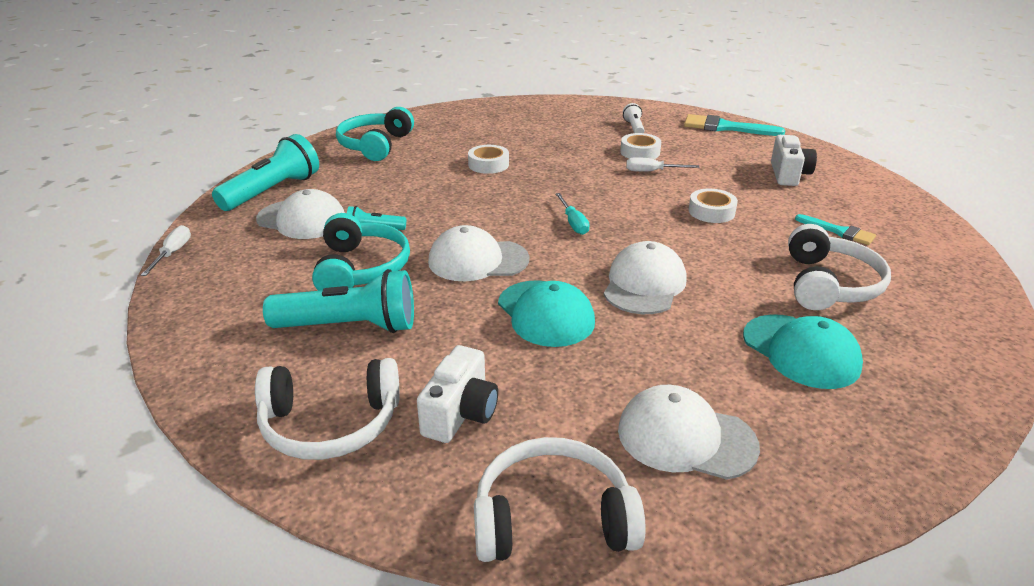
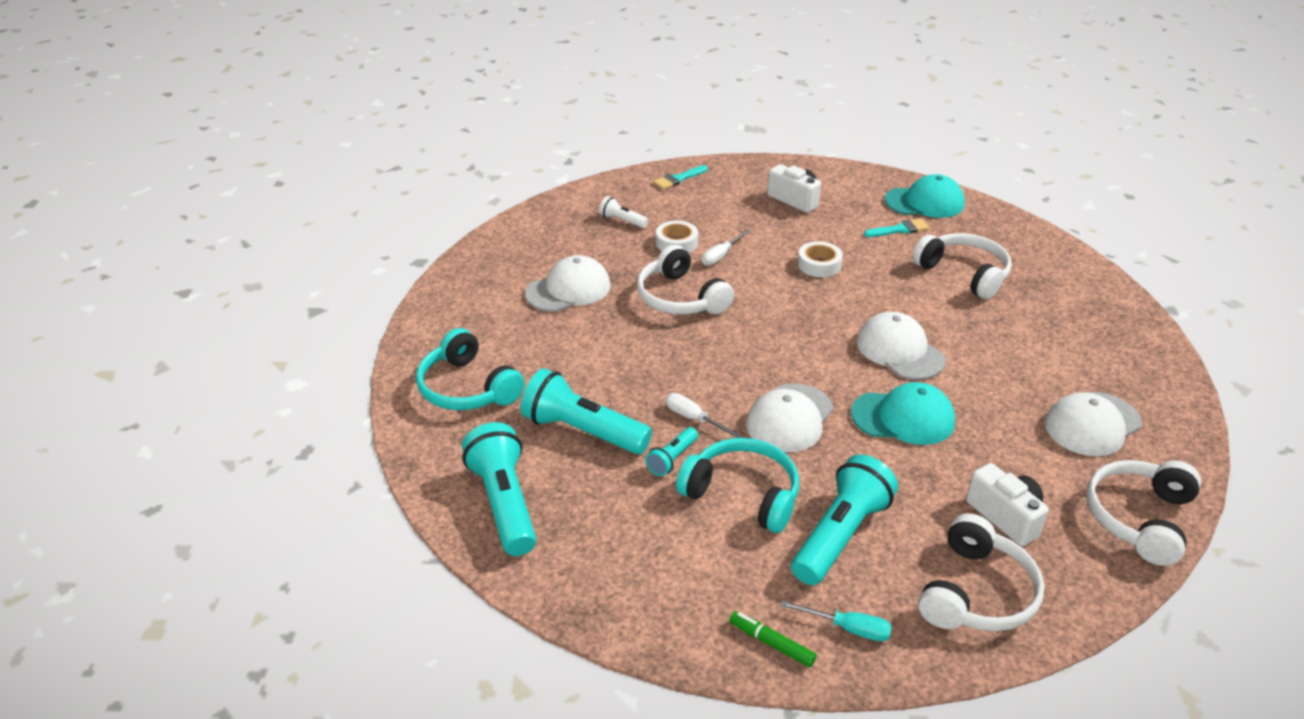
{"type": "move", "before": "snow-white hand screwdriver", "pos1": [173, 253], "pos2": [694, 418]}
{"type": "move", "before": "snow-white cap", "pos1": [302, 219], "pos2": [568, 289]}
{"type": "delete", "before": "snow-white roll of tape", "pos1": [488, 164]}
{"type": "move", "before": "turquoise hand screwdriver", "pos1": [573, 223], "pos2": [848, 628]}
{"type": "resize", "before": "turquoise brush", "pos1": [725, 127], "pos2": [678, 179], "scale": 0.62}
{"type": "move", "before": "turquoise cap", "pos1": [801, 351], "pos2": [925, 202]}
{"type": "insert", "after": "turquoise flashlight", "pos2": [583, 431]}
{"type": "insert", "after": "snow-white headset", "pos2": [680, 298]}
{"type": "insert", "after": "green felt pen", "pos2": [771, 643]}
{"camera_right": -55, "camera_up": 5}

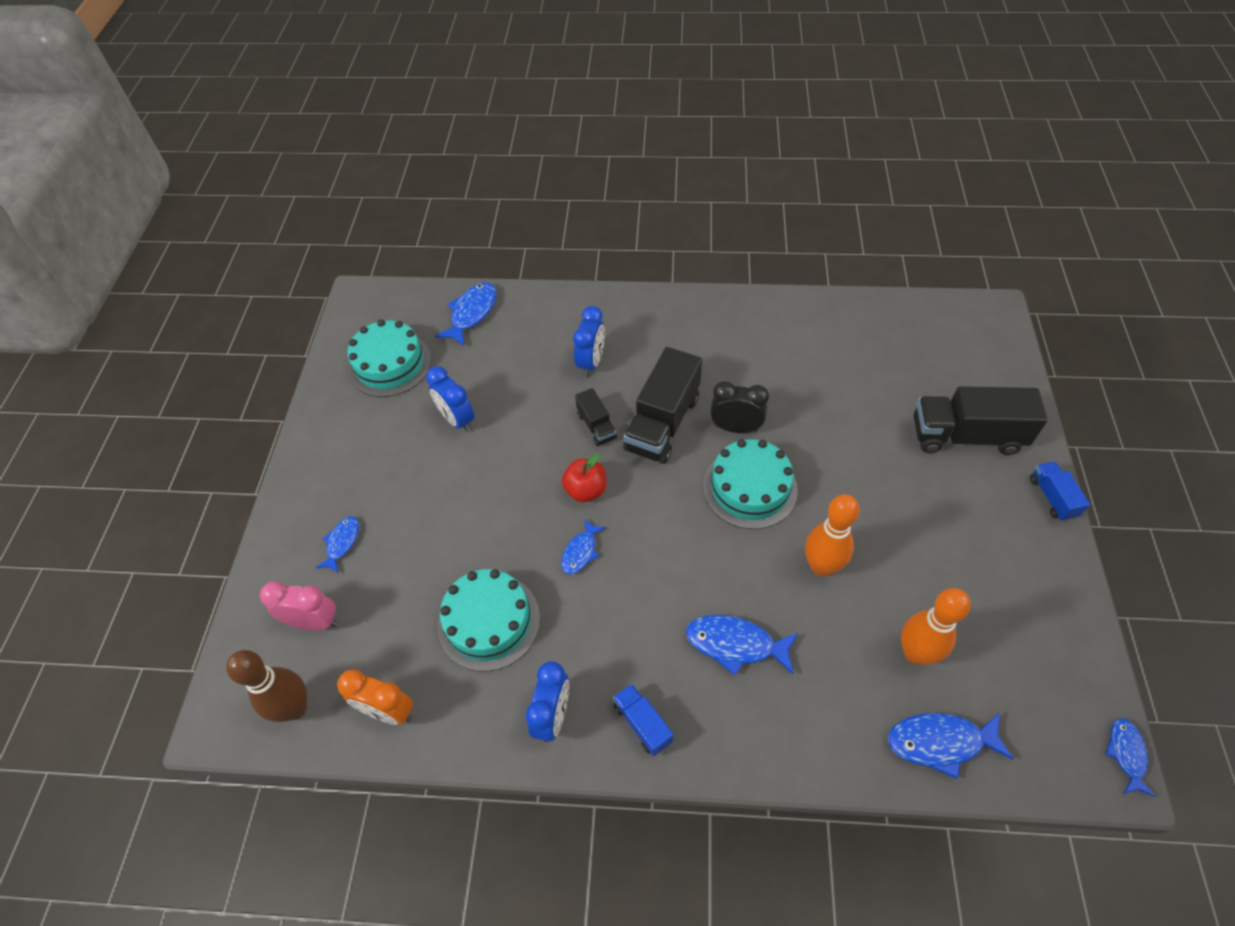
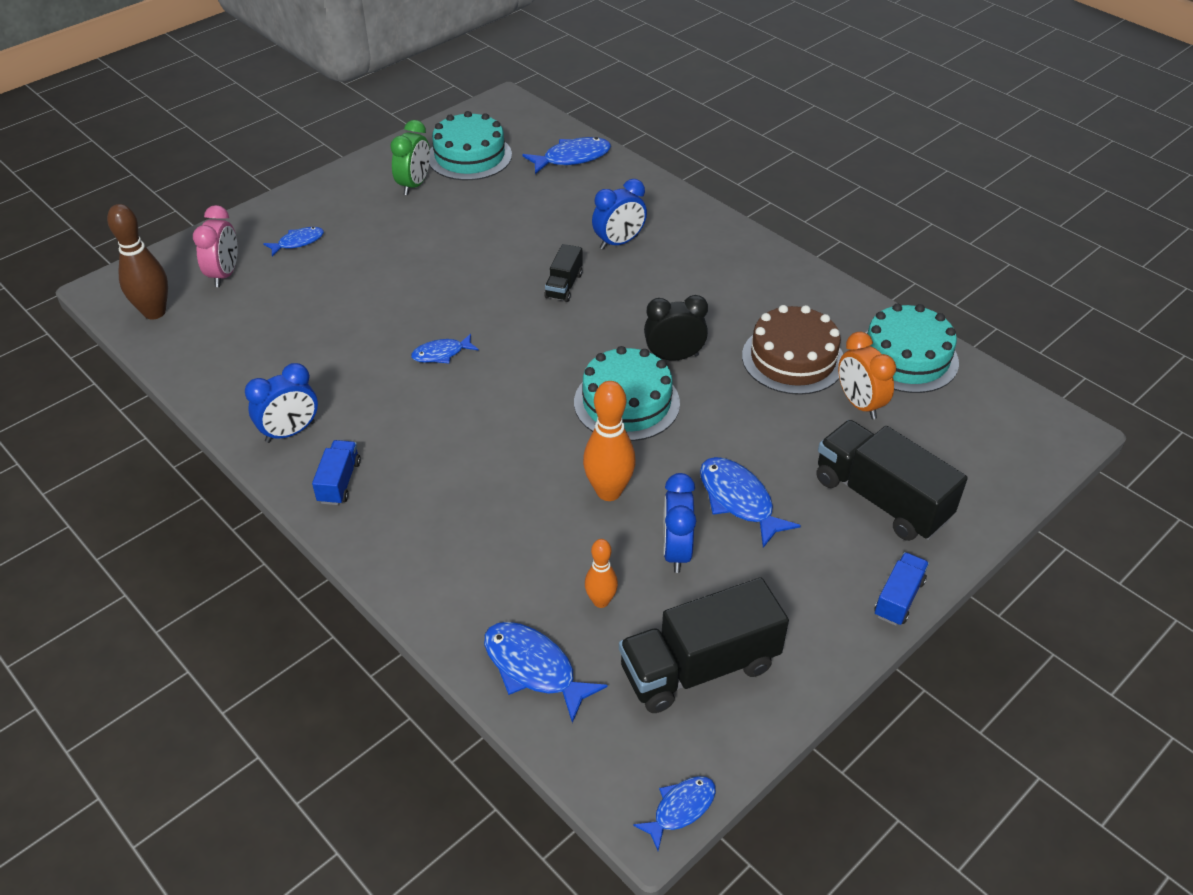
{"type": "rotate", "before": "pink clock", "pos1": [314, 622], "pos2": [224, 274], "turn": 45}
{"type": "move", "before": "orange clock", "pos1": [388, 711], "pos2": [859, 404]}
{"type": "move", "before": "royal blue clock", "pos1": [457, 419], "pos2": [676, 551]}
{"type": "move", "before": "turquoise cake", "pos1": [489, 621], "pos2": [906, 357]}
{"type": "delete", "before": "scarlet apple fruit", "pos1": [586, 490]}
{"type": "move", "before": "jet-black lorry", "pos1": [662, 423], "pos2": [699, 667]}
{"type": "move", "before": "royal blue toy fish", "pos1": [735, 644], "pos2": [739, 500]}
{"type": "rotate", "before": "jet-black clock", "pos1": [735, 428], "pos2": [674, 357], "turn": -60}
{"type": "resize", "before": "orange tenpin", "pos1": [915, 653], "pos2": [601, 601], "scale": 0.59}
{"type": "insert", "after": "green clock", "pos2": [414, 185]}
{"type": "insert", "after": "dark brown cake", "pos2": [793, 359]}
{"camera_right": 40, "camera_up": -10}

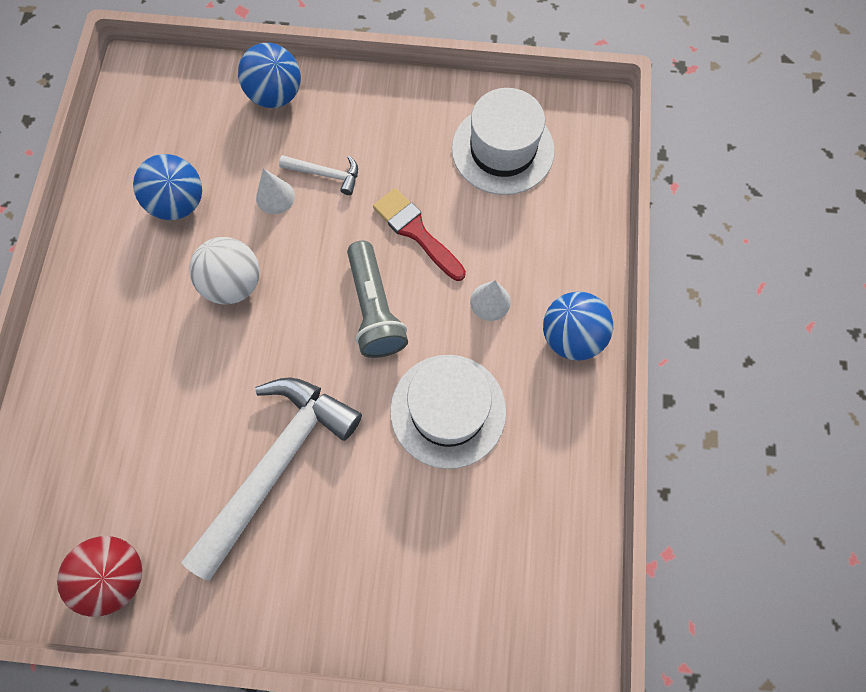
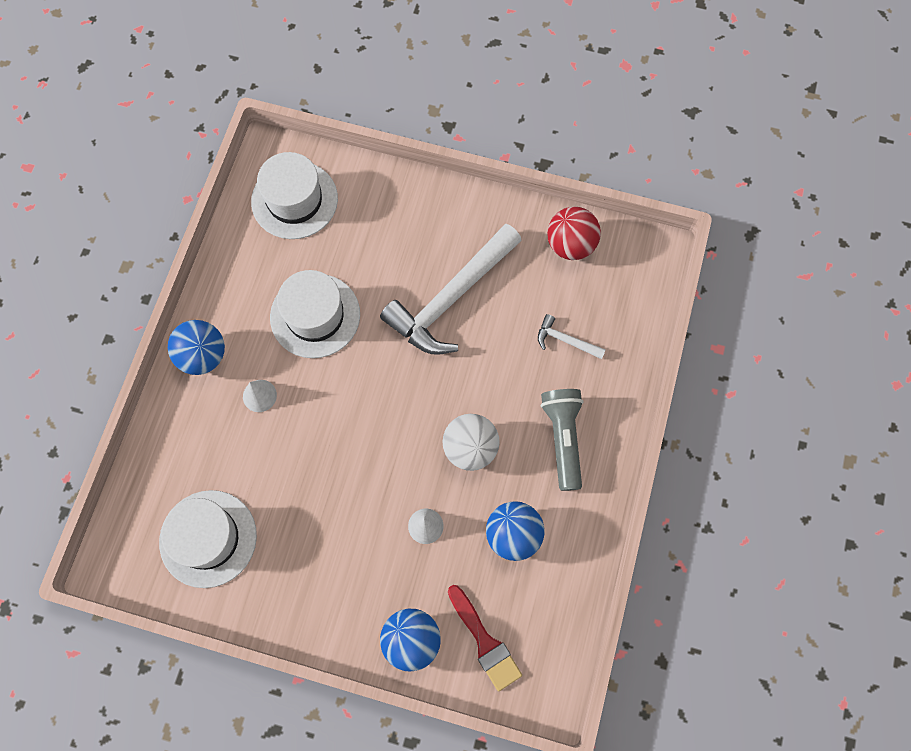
{"type": "move", "before": "snow-white hammer", "pos1": [325, 174], "pos2": [566, 340]}
{"type": "move", "before": "gray flashlight", "pos1": [374, 309], "pos2": [563, 438]}
{"type": "move", "before": "scarlet brush", "pos1": [416, 232], "pos2": [485, 642]}
{"type": "insert", "after": "snow-white hat", "pos2": [294, 200]}
{"camera_right": -170, "camera_up": 0}

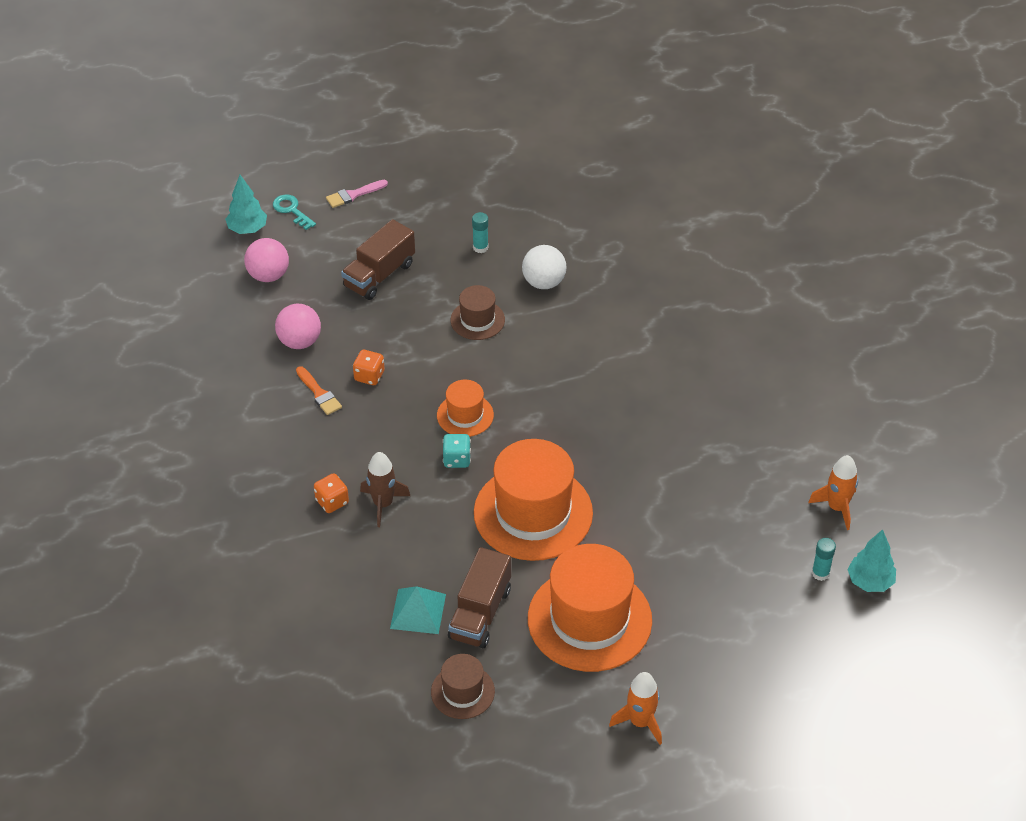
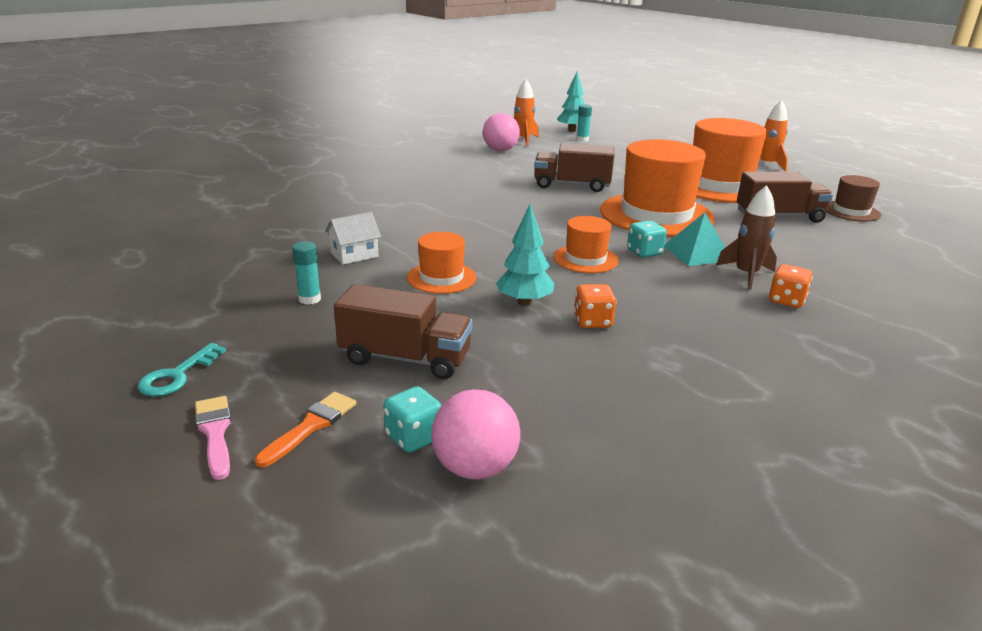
{"type": "move", "before": "turquoise tree", "pos1": [247, 229], "pos2": [524, 302]}
{"type": "move", "before": "turquoise key", "pos1": [292, 210], "pos2": [177, 375]}
{"type": "move", "before": "pink play ball", "pos1": [299, 341], "pos2": [500, 150]}
{"type": "move", "before": "orange brush", "pos1": [319, 393], "pos2": [311, 426]}
{"type": "rotate", "before": "pink brush", "pos1": [353, 195], "pos2": [215, 432], "turn": -150}
{"type": "move", "before": "turquoise pyramid shape", "pos1": [418, 611], "pos2": [697, 253]}
{"type": "recolor", "before": "dark brown hat", "after": "orange hat", "pos1": [477, 320], "pos2": [441, 278]}
{"type": "replace", "before": "snow-white play ball", "after": "snow-white toy house", "pos1": [543, 282], "pos2": [354, 255]}
{"type": "insert", "after": "turquoise die", "pos2": [413, 437]}
{"type": "insert", "after": "dark brown lorry", "pos2": [572, 185]}
{"camera_right": -115, "camera_up": -20}

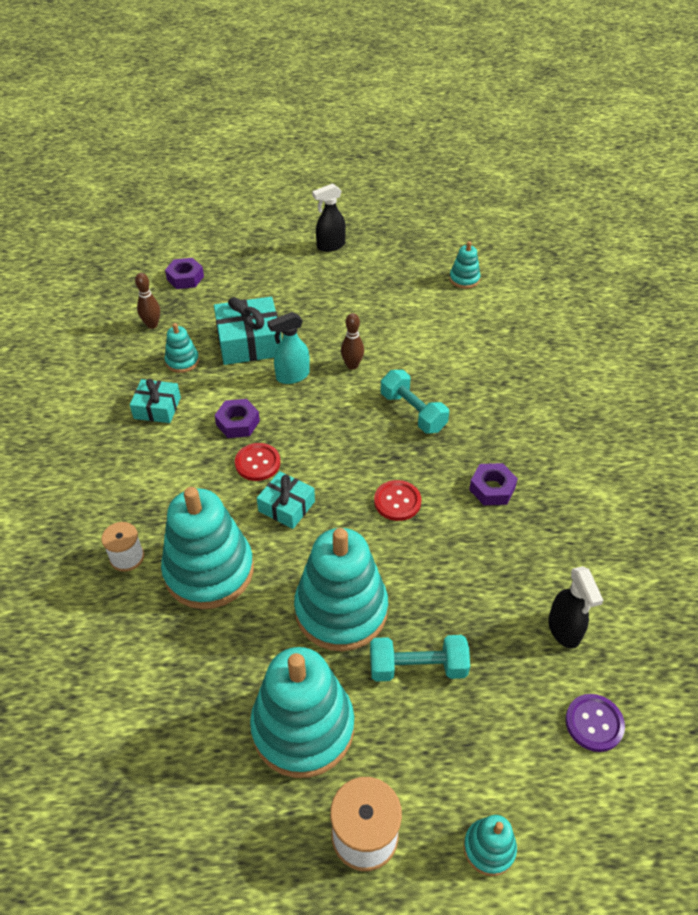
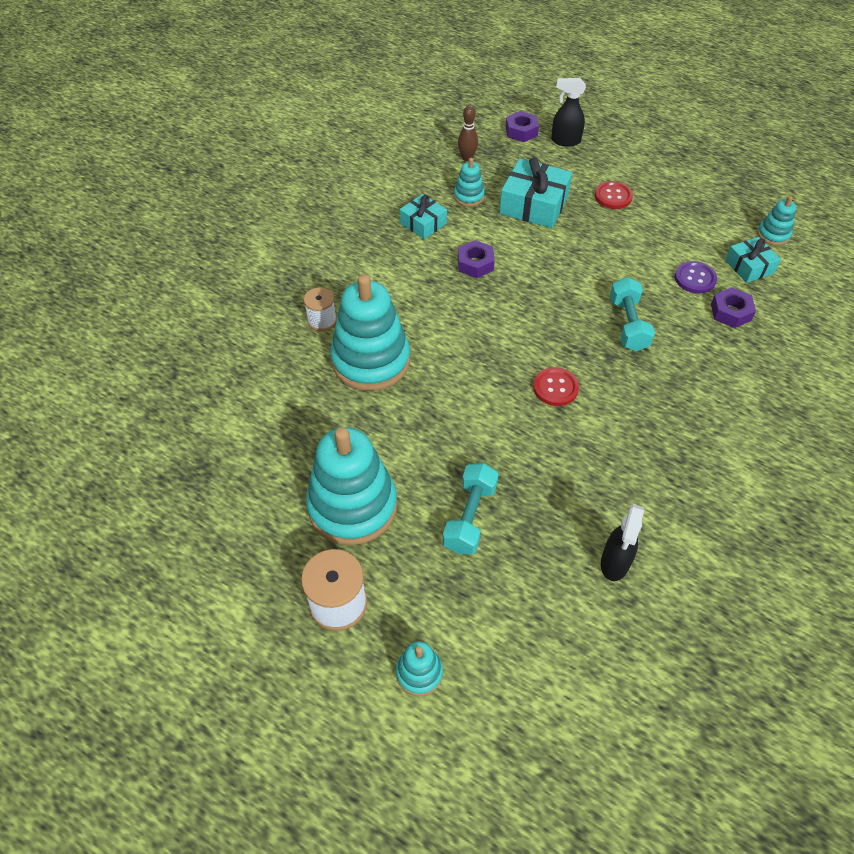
{"type": "move", "before": "scarlet button", "pos1": [257, 463], "pos2": [613, 196]}
{"type": "move", "before": "turquoise gift", "pos1": [286, 506], "pos2": [749, 266]}
{"type": "delete", "before": "turquoise sprayer", "pos1": [292, 376]}
{"type": "delete", "before": "turquoise ring stacker", "pos1": [341, 610]}
{"type": "move", "before": "jet-black sprayer", "pos1": [330, 246], "pos2": [565, 141]}
{"type": "delete", "before": "dark brown tenpin", "pos1": [352, 365]}
{"type": "rotate", "before": "turquoise hand weight", "pos1": [417, 667], "pos2": [470, 517], "turn": 75}
{"type": "move", "before": "violet nut", "pos1": [492, 488], "pos2": [730, 312]}
{"type": "move", "before": "violet button", "pos1": [594, 723], "pos2": [695, 278]}
{"camera_right": 35, "camera_up": 5}

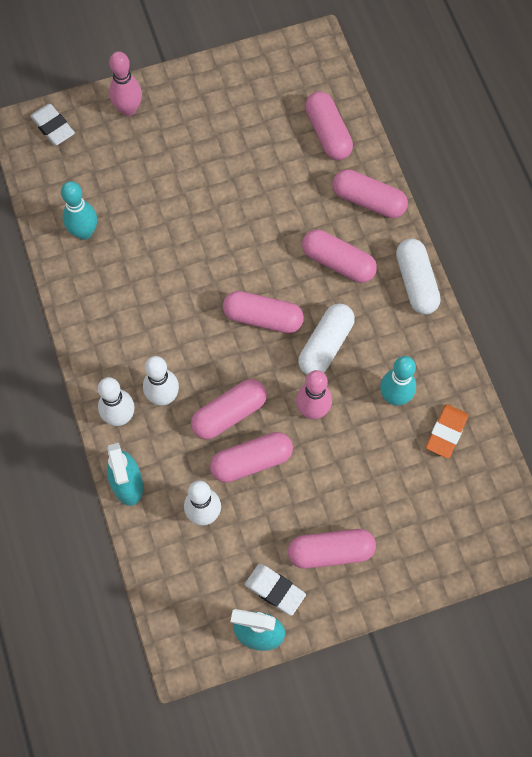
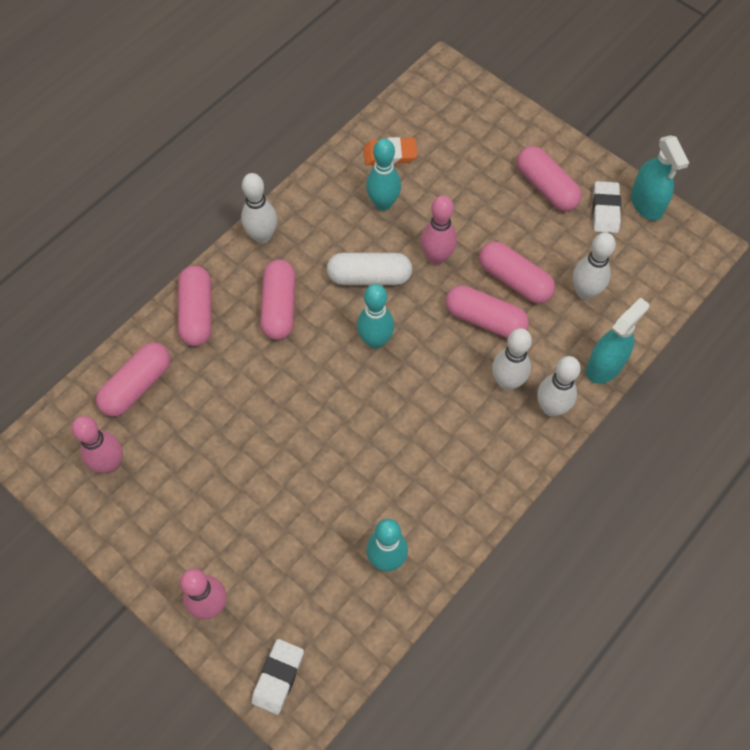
{"type": "replace", "before": "pink pill", "after": "turquoise tenpin", "pos1": [263, 318], "pos2": [375, 340]}
{"type": "replace", "before": "snow-white pill", "after": "snow-white tenpin", "pos1": [416, 282], "pos2": [262, 236]}
{"type": "insert", "after": "pink tenpin", "pos2": [110, 463]}
{"camera_right": -120, "camera_up": -5}

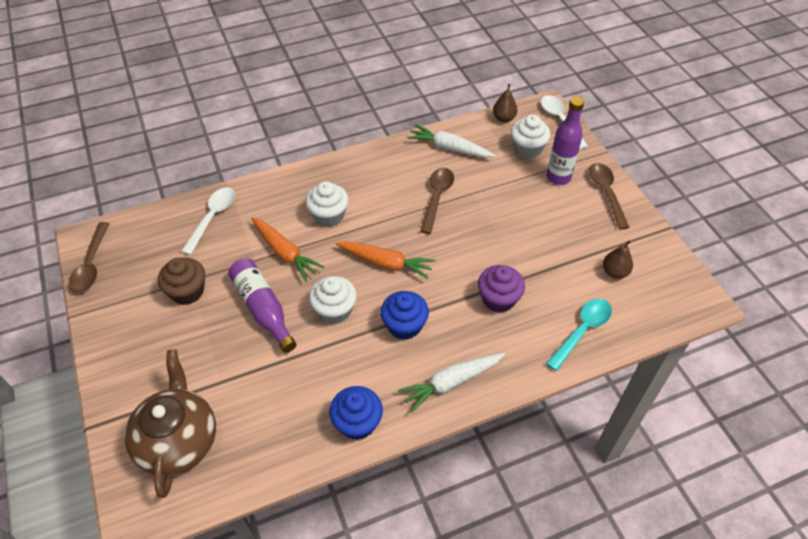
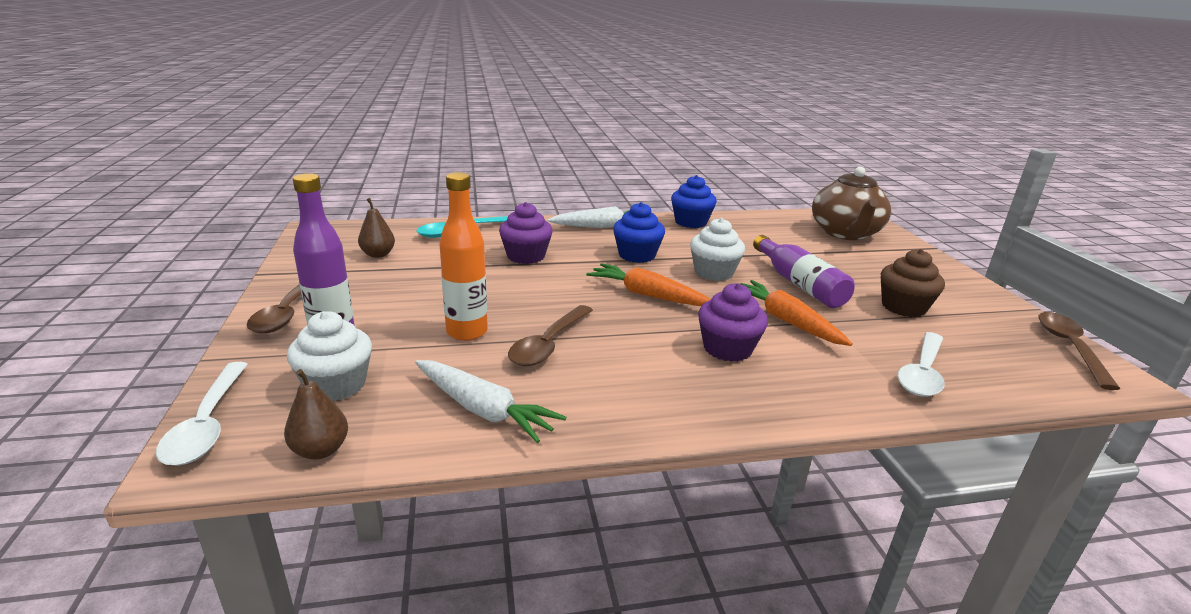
{"type": "recolor", "before": "snow-white fairy cake", "after": "violet fairy cake", "pos1": [329, 215], "pos2": [727, 349]}
{"type": "insert", "after": "orange bottle", "pos2": [467, 332]}
{"camera_right": -170, "camera_up": -25}

